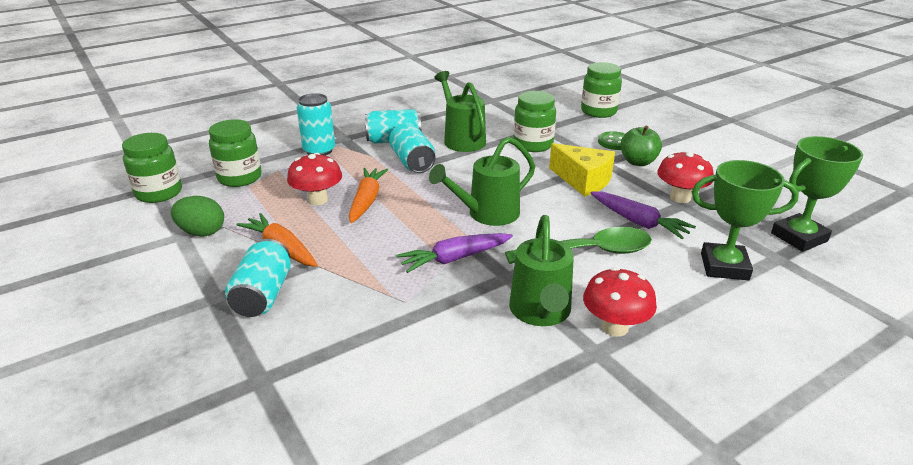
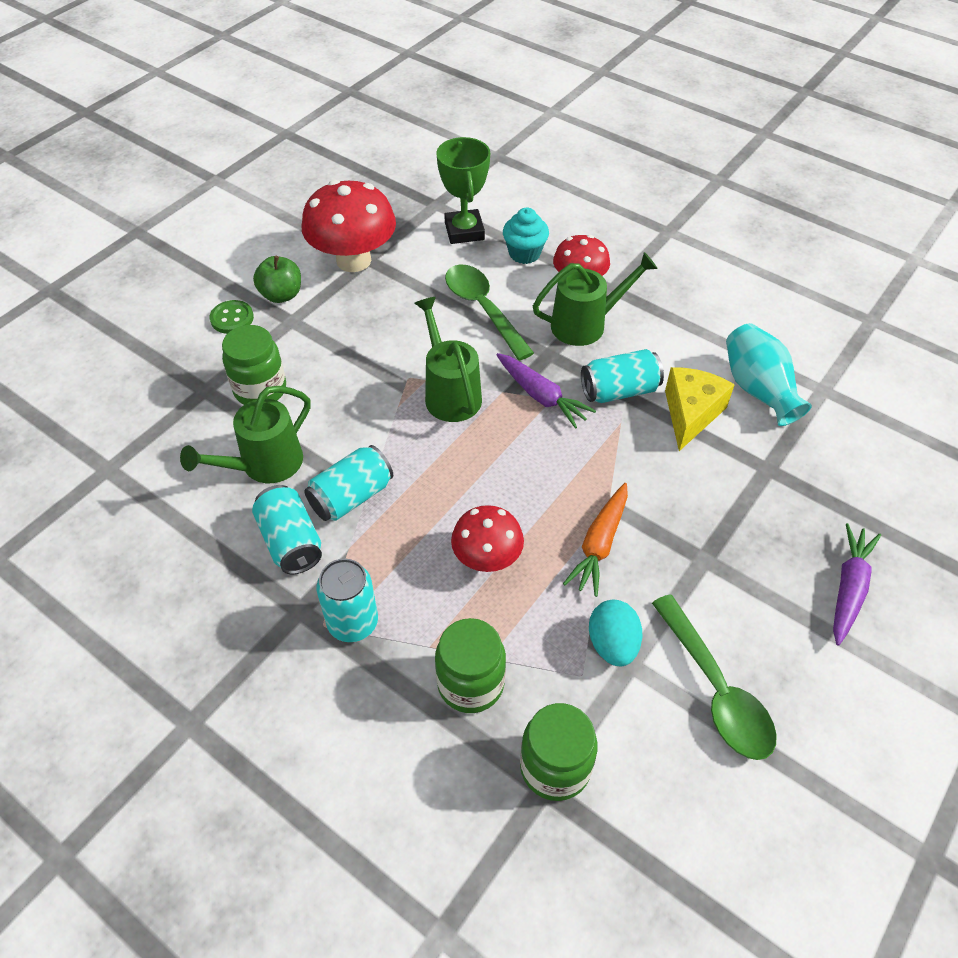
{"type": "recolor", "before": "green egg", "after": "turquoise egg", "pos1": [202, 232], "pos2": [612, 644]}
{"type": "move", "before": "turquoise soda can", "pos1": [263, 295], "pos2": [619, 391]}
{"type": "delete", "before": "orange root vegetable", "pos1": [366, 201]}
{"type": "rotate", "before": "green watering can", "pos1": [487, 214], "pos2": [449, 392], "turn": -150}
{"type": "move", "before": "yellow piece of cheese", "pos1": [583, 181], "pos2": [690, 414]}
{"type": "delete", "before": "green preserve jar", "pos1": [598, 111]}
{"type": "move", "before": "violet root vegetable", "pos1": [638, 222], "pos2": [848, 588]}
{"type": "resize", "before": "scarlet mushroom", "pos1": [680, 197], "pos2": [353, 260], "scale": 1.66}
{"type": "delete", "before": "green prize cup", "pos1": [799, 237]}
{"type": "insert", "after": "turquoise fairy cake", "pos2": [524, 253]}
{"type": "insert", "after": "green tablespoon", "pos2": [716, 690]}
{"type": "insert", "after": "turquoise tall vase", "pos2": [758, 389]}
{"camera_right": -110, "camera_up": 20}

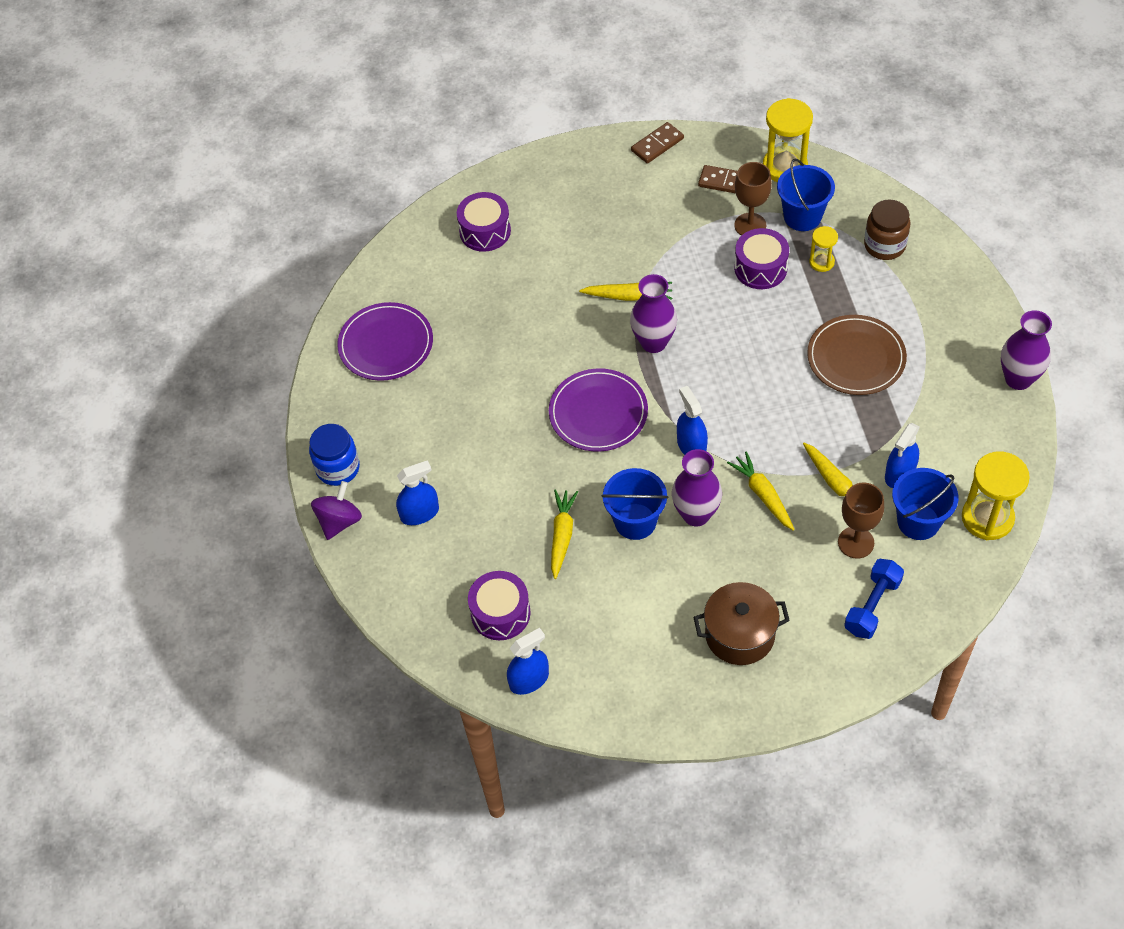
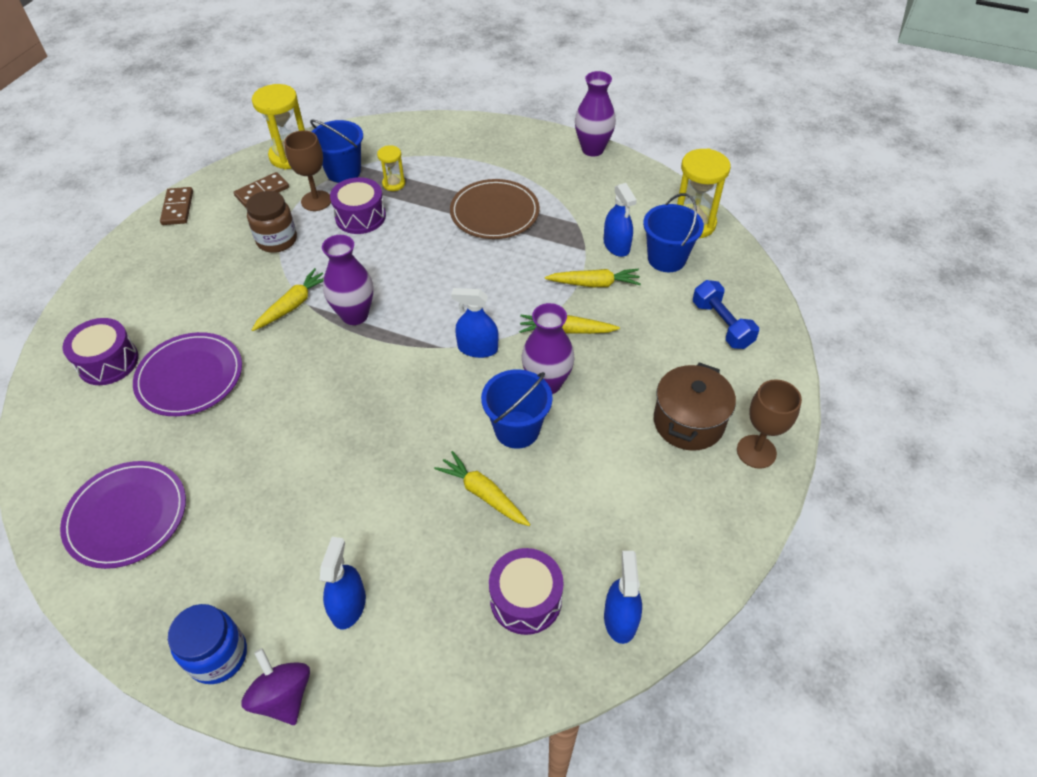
{"type": "move", "before": "violet dinner plate", "pos1": [598, 413], "pos2": [190, 377]}
{"type": "move", "before": "dark brown wine glass", "pos1": [856, 542], "pos2": [756, 451]}
{"type": "move", "before": "dark brown preserve jar", "pos1": [884, 245], "pos2": [277, 240]}
{"camera_right": -60, "camera_up": -5}

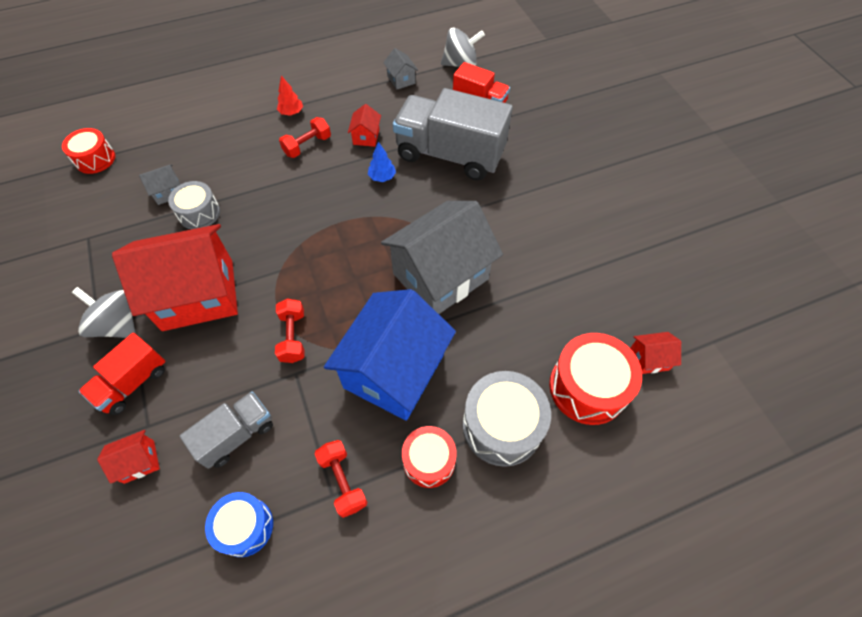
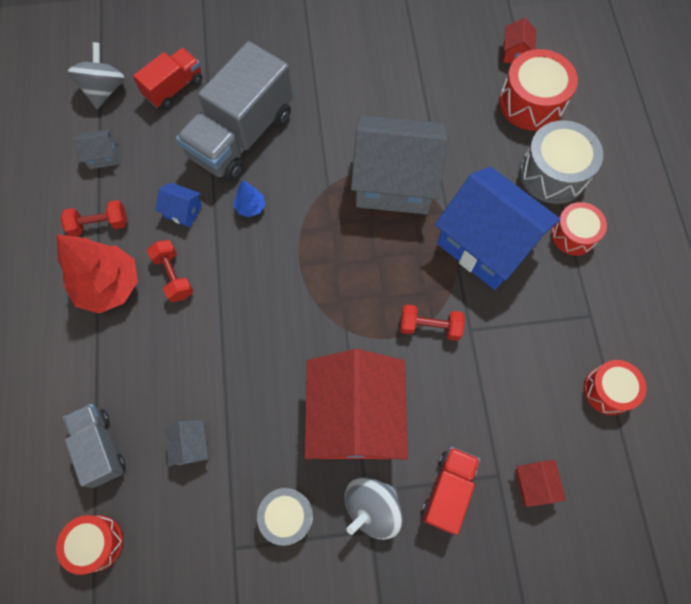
{"type": "rotate", "before": "scarlet lorry", "pos1": [133, 383], "pos2": [448, 490], "turn": -120}
{"type": "move", "before": "gray snare drum", "pos1": [199, 213], "pos2": [287, 516]}
{"type": "move", "before": "gray lorry", "pos1": [237, 435], "pos2": [100, 447]}
{"type": "recolor", "before": "royal blue snare drum", "after": "scarlet snare drum", "pos1": [245, 527], "pos2": [608, 390]}
{"type": "resize", "before": "scarlet tree", "pos1": [291, 112], "pos2": [109, 286], "scale": 2.15}
{"type": "move", "before": "scarlet hand weight", "pos1": [343, 481], "pos2": [99, 224]}
{"type": "recolor", "before": "scarlet toy house", "after": "royal blue toy house", "pos1": [366, 137], "pos2": [183, 211]}
{"type": "rotate", "before": "gray toy house", "pos1": [440, 276], "pos2": [394, 182], "turn": -60}
{"camera_right": -75, "camera_up": 10}

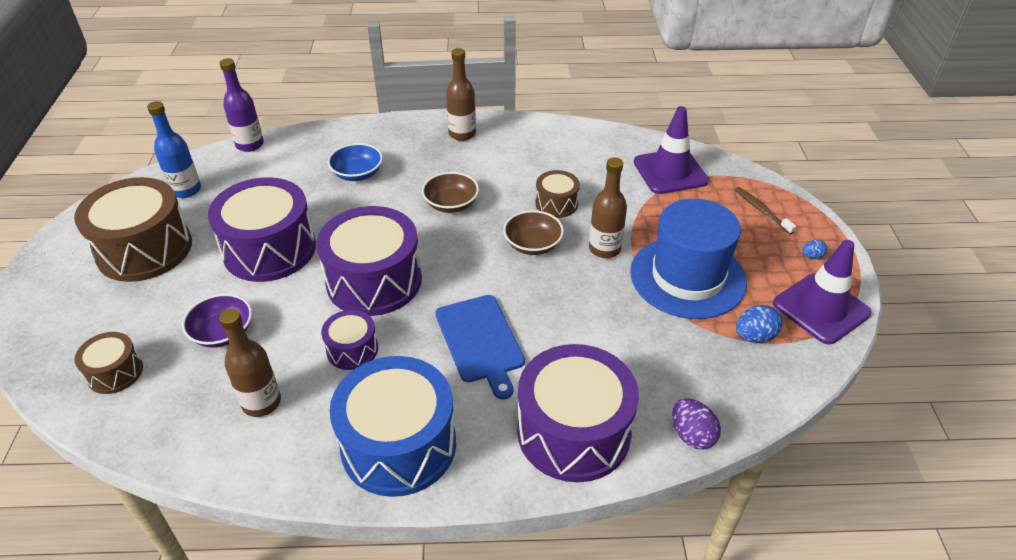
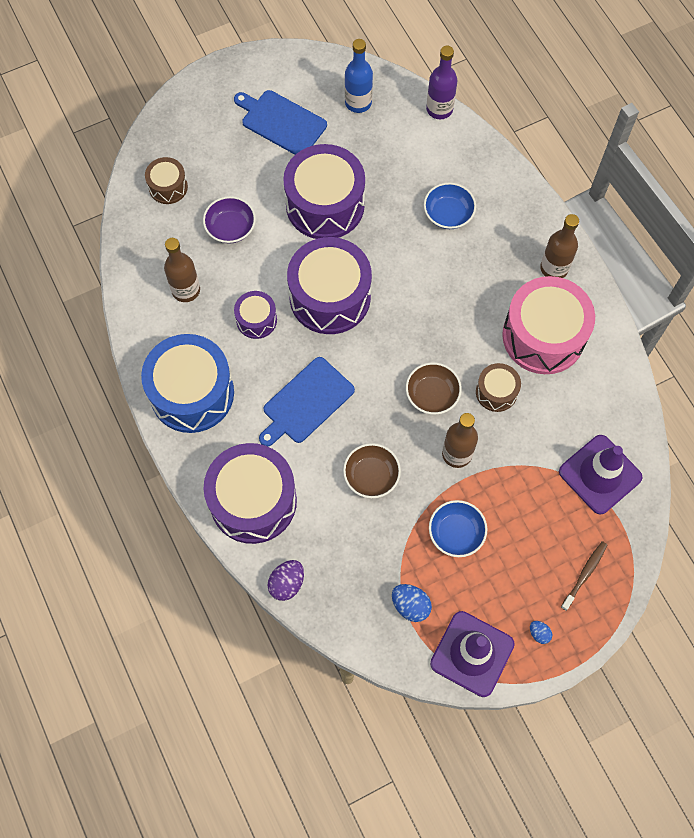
{"type": "replace", "before": "dark brown snare drum", "after": "royal blue bread board", "pos1": [144, 249], "pos2": [281, 122]}
{"type": "move", "before": "dark brown deep dish", "pos1": [451, 204], "pos2": [371, 476]}
{"type": "replace", "before": "royal blue hat", "after": "royal blue deep dish", "pos1": [687, 277], "pos2": [456, 533]}
{"type": "insert", "after": "pink snare drum", "pos2": [543, 336]}
{"camera_right": 65, "camera_up": 25}

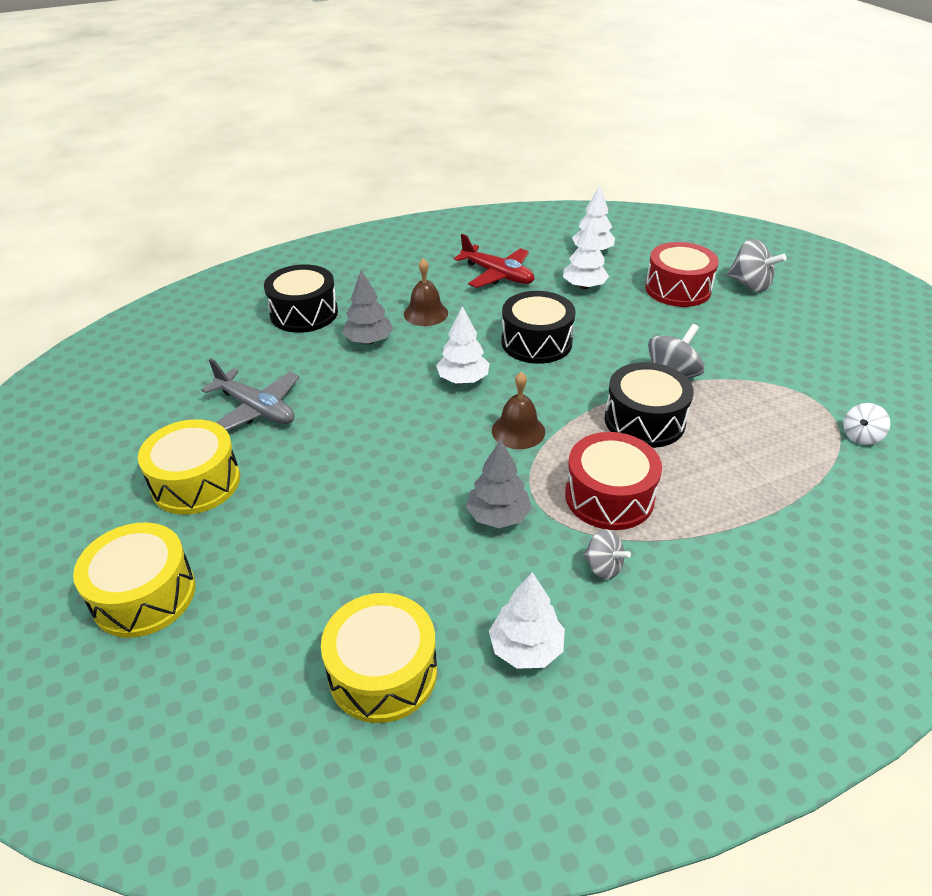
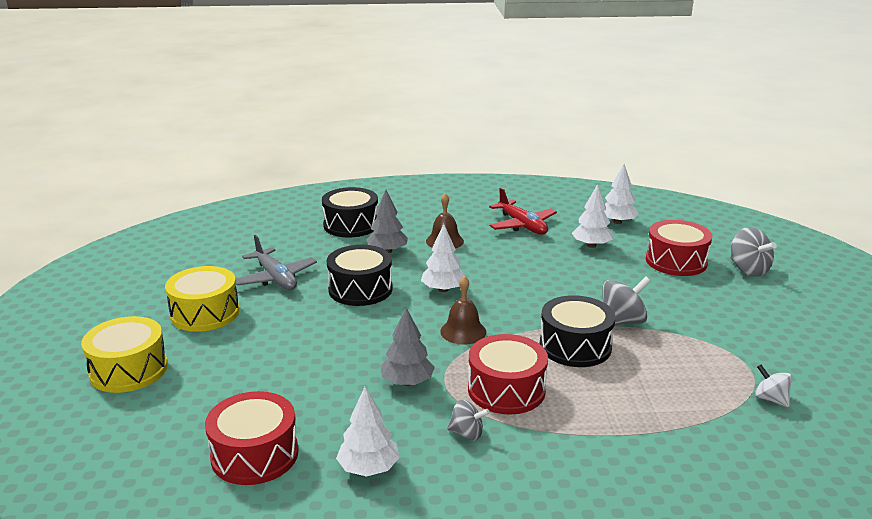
{"type": "recolor", "before": "yellow snare drum", "after": "scarlet snare drum", "pos1": [383, 672], "pos2": [255, 455]}
{"type": "move", "before": "jet-black snare drum", "pos1": [536, 342], "pos2": [360, 289]}
{"type": "rotate", "before": "gray spinning top", "pos1": [603, 567], "pos2": [467, 434], "turn": -45}
{"type": "rotate", "before": "snow-white spinning top", "pos1": [860, 436], "pos2": [770, 399], "turn": 75}
{"camera_right": 20, "camera_up": -15}

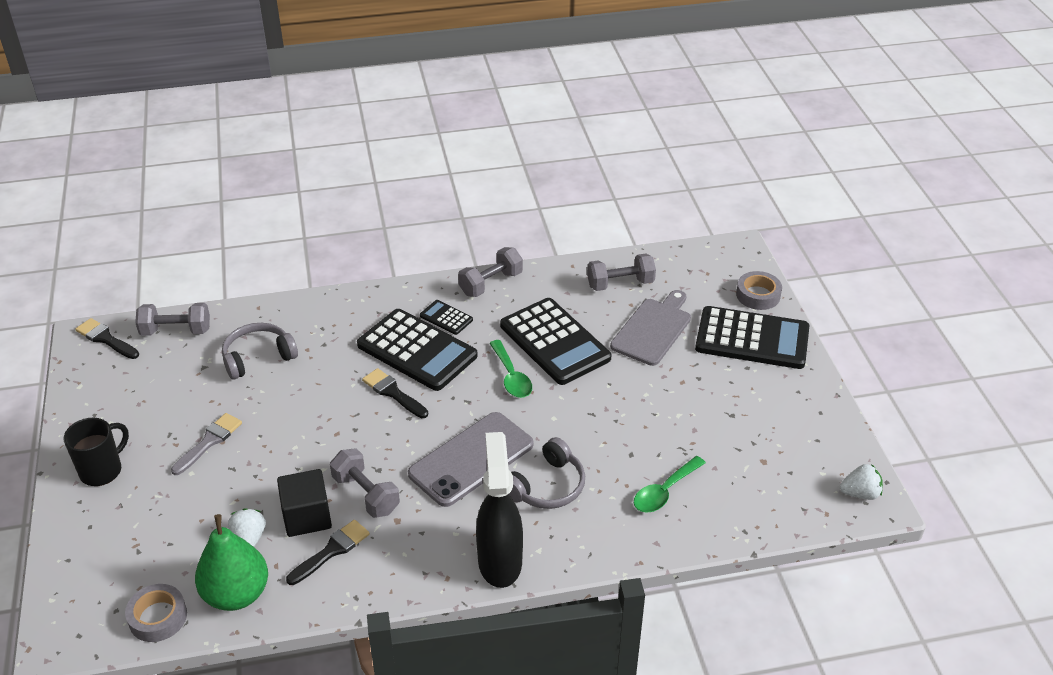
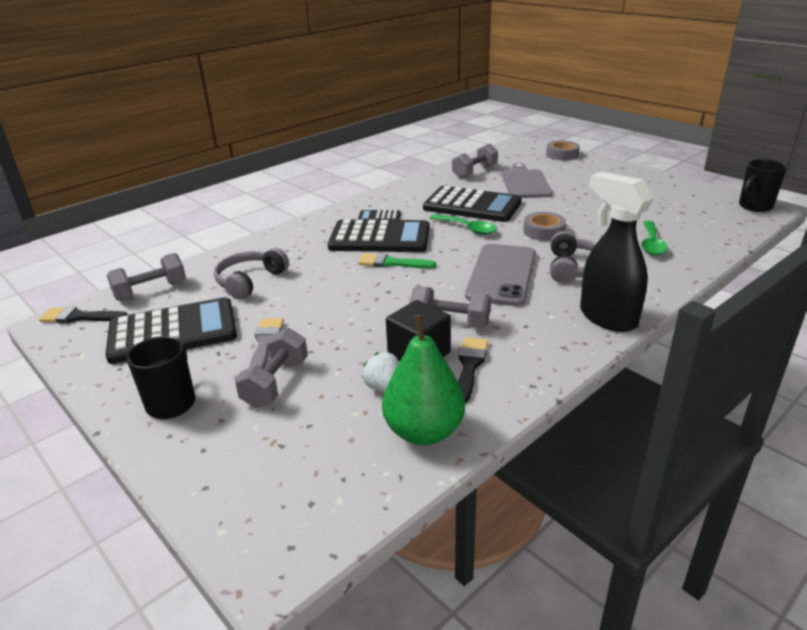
{"type": "move", "before": "gray roll of tape", "pos1": [158, 617], "pos2": [544, 231]}
{"type": "recolor", "before": "jet-black brush", "after": "green brush", "pos1": [393, 393], "pos2": [391, 263]}
{"type": "move", "before": "gray hand weight", "pos1": [491, 283], "pos2": [275, 383]}
{"type": "move", "before": "jet-black pocket calculator", "pos1": [752, 339], "pos2": [173, 332]}
{"type": "replace", "before": "snow-white berry", "after": "jet-black mug", "pos1": [860, 493], "pos2": [754, 206]}
{"camera_right": -30, "camera_up": -10}

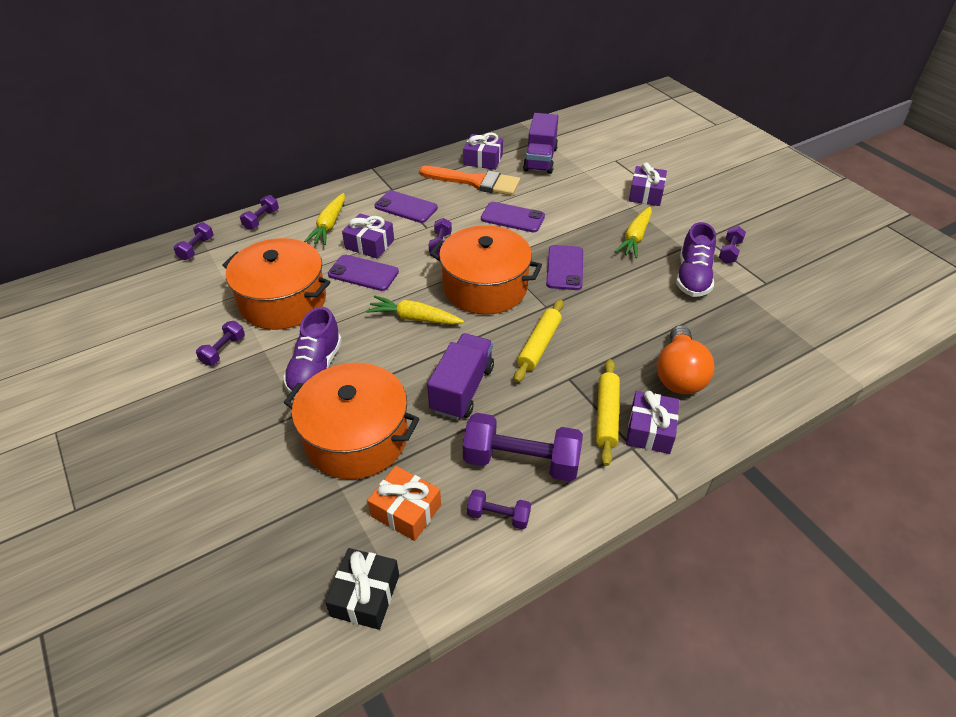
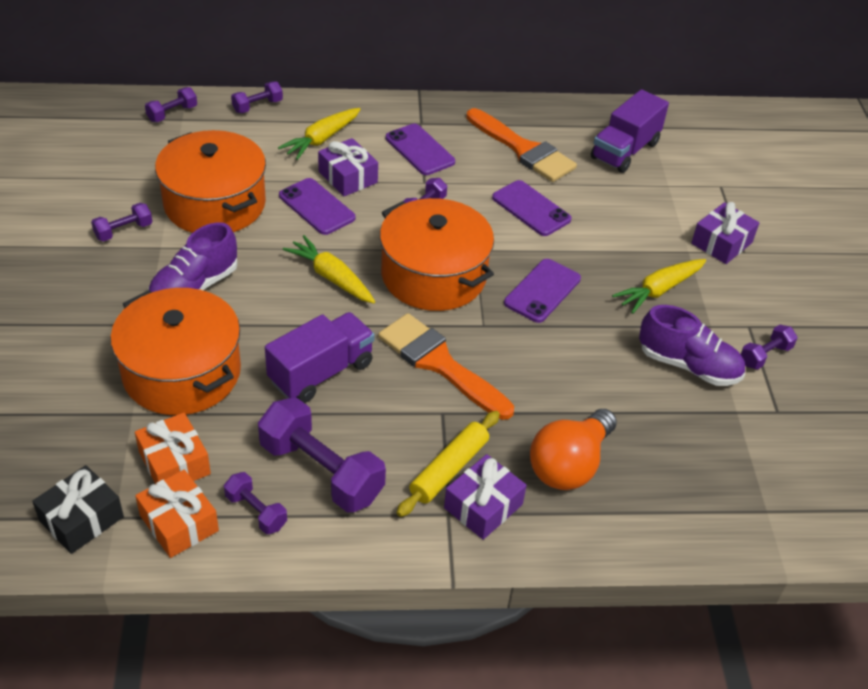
{"type": "delete", "before": "violet gift", "pos1": [483, 160]}
{"type": "replace", "before": "yellow dough roller", "after": "orange brush", "pos1": [539, 345], "pos2": [439, 363]}
{"type": "rotate", "before": "violet lace-up shoe", "pos1": [693, 277], "pos2": [688, 365], "turn": -105}
{"type": "insert", "after": "orange gift", "pos2": [179, 523]}
{"camera_right": 25, "camera_up": 0}

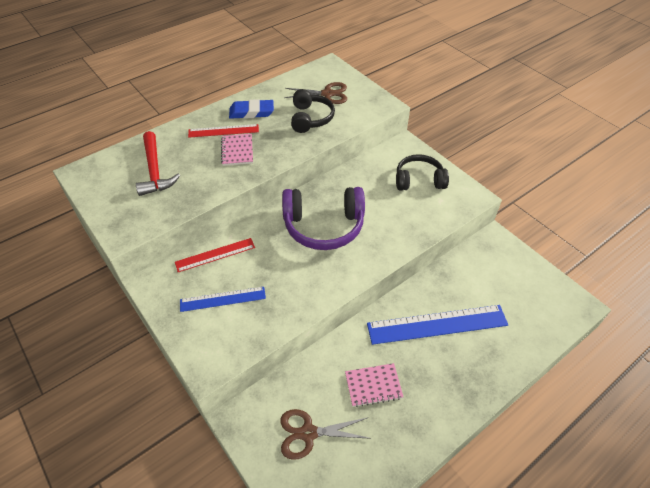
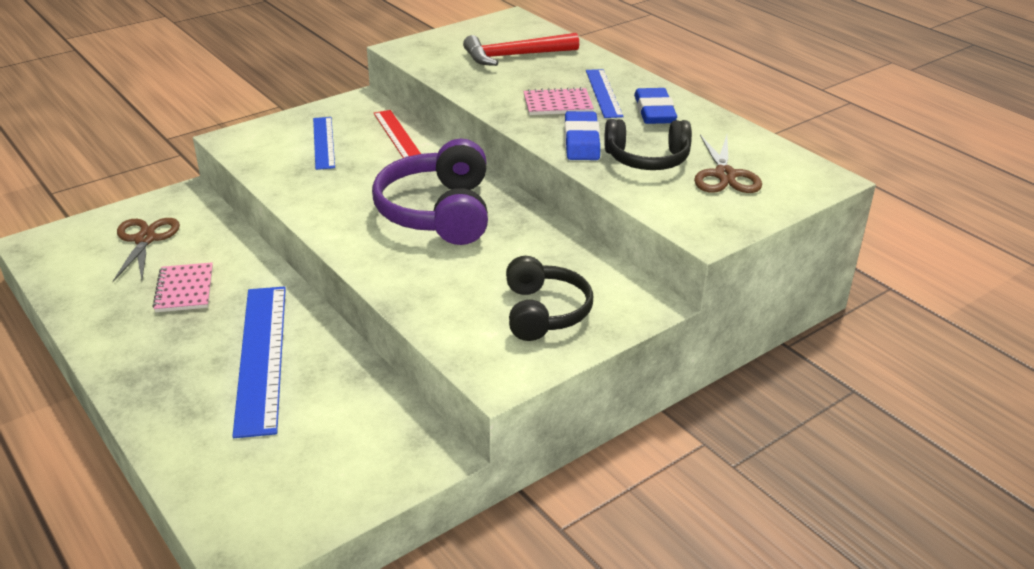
{"type": "recolor", "before": "scarlet ruler", "after": "royal blue ruler", "pos1": [223, 131], "pos2": [604, 93]}
{"type": "insert", "after": "royal blue eraser", "pos2": [581, 141]}
{"camera_right": 90, "camera_up": -15}

